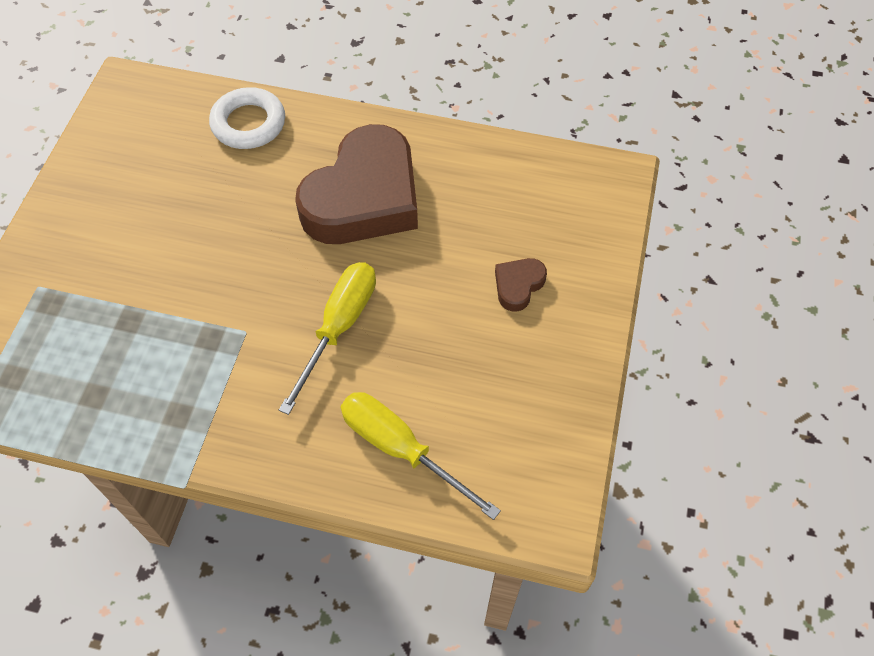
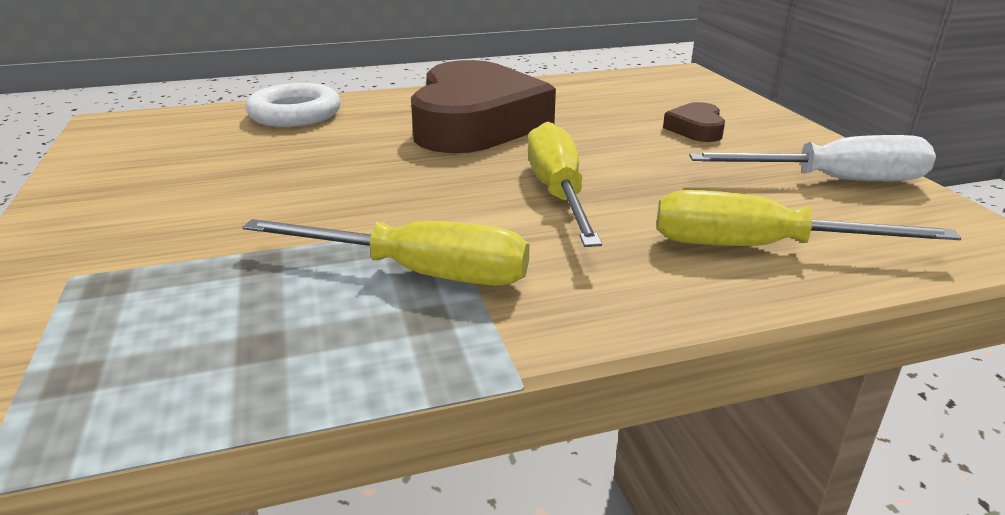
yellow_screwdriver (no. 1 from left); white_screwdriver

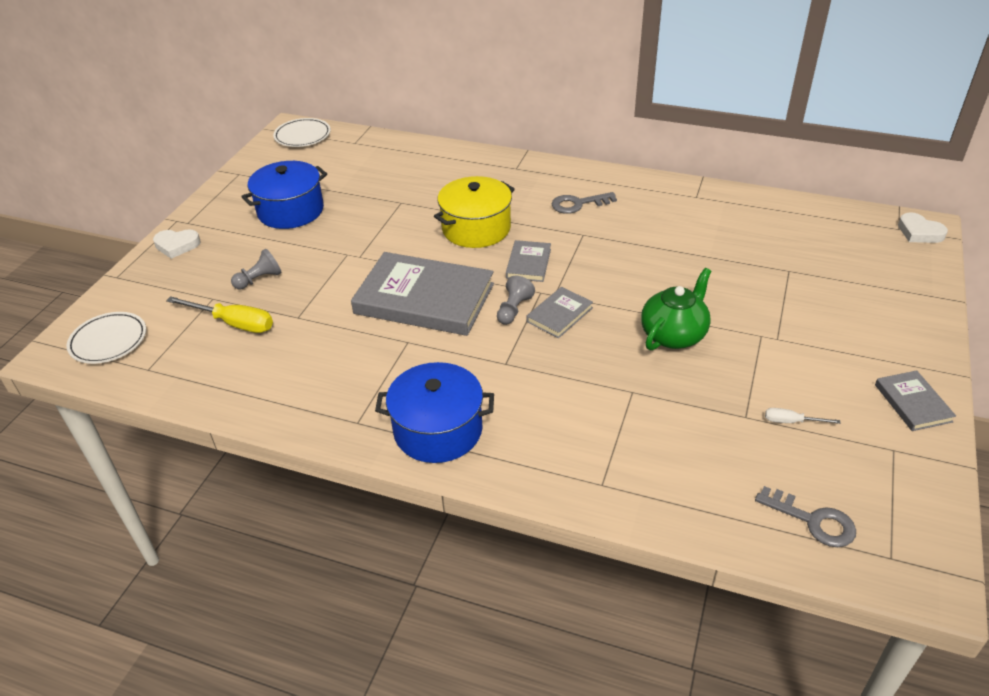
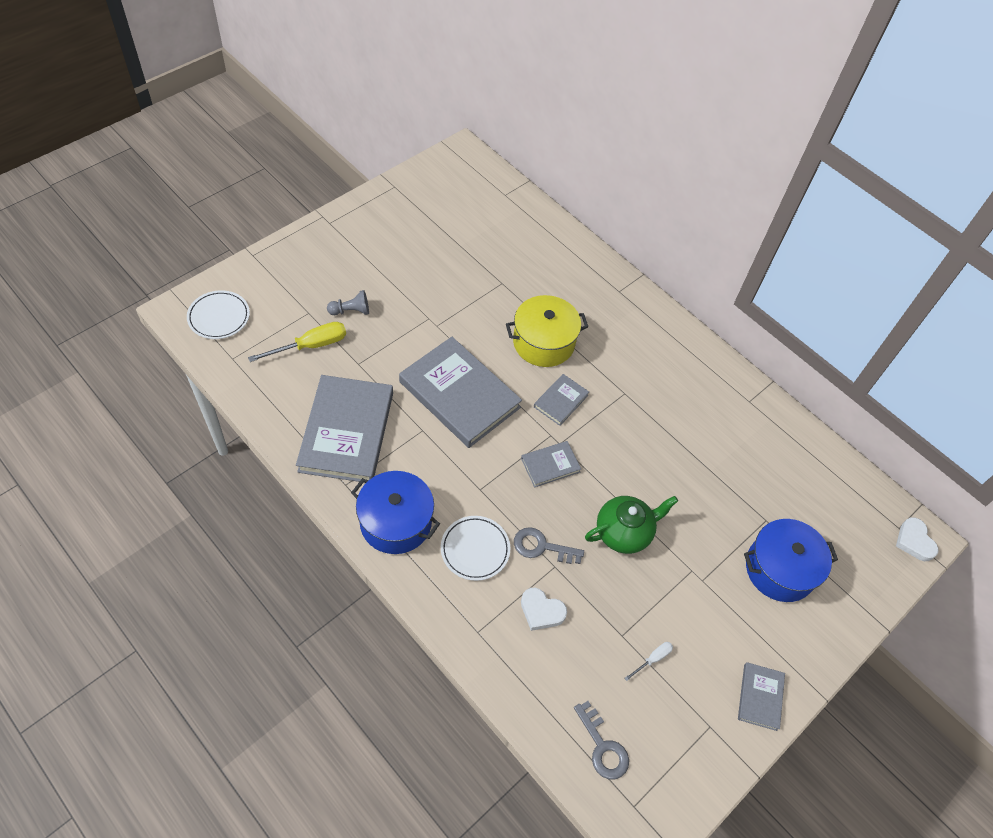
grey_pawn (no. 2 from left in the first image); grey_book (no. 1 from left); white_heart (no. 1 from left); blue_pot (no. 2 from left); white_plate (no. 2 from left); grey_key (no. 1 from left); yellow_screwdriver; white_screwdriver

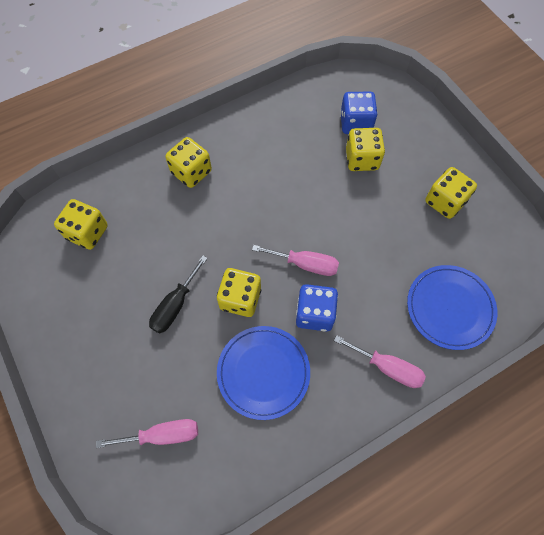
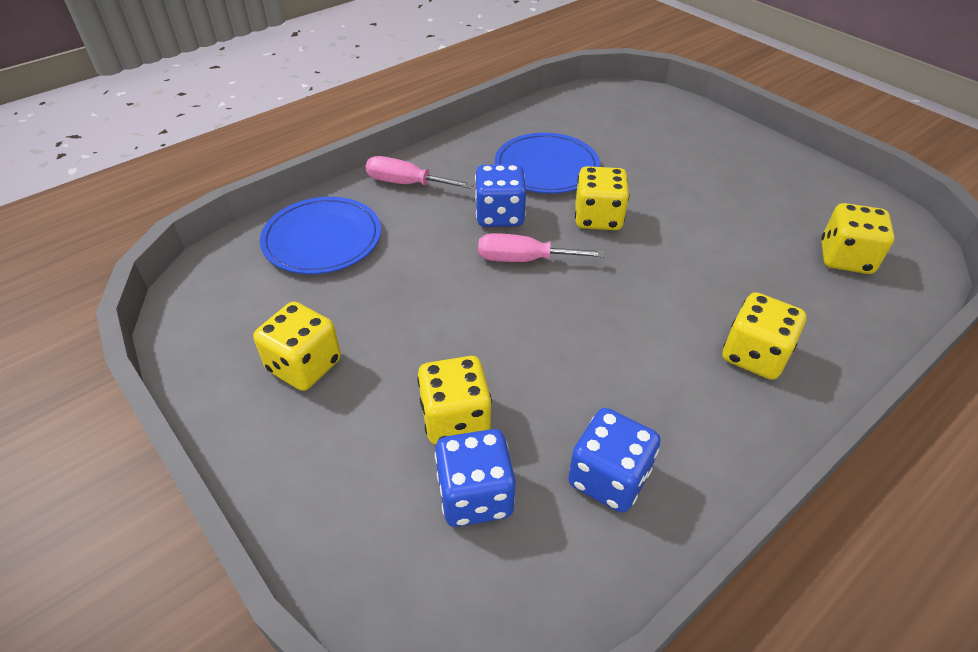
pink_screwdriver (no. 1 from left in the first image); black_screwdriver; blue_dice (no. 3 from left)

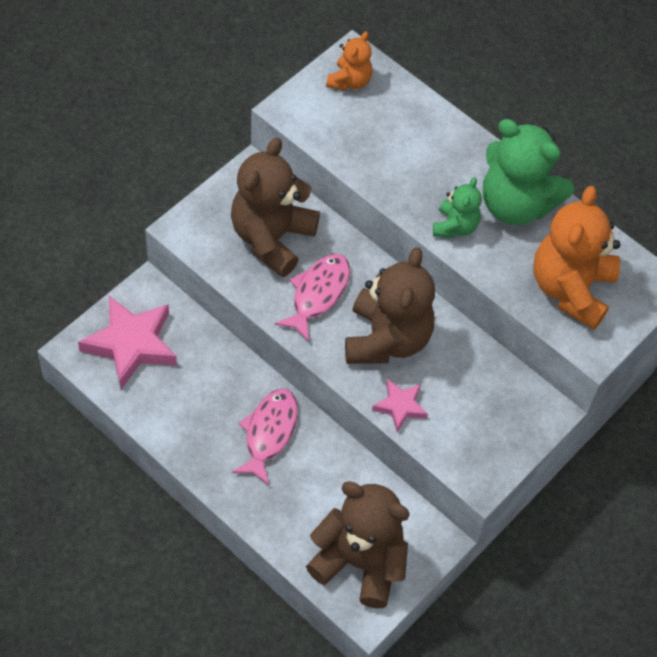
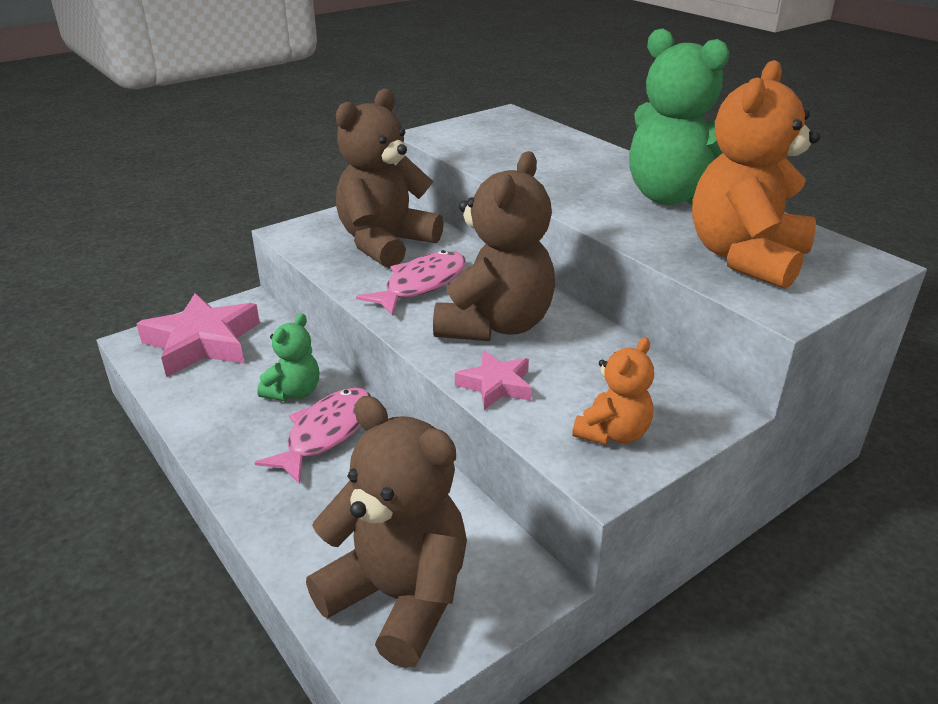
orange_teddy_bear (no. 1 from left); green_teddy_bear (no. 1 from left)

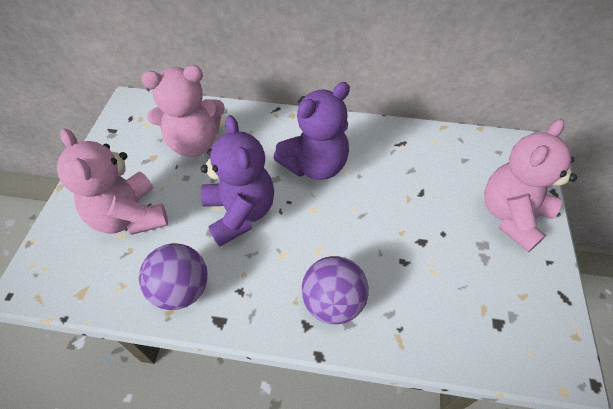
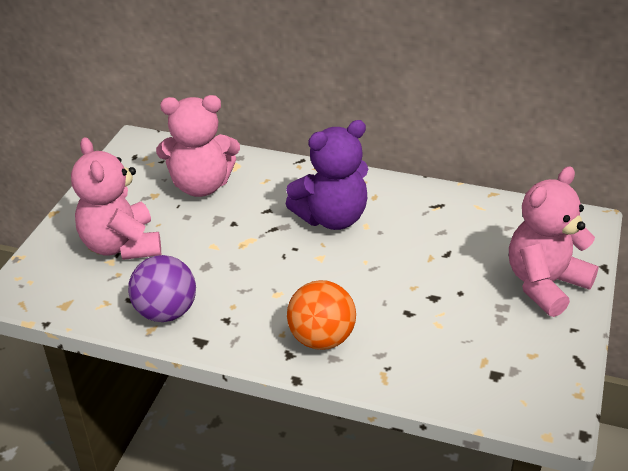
purple_teddy_bear (no. 1 from left in the first image); orange_ball

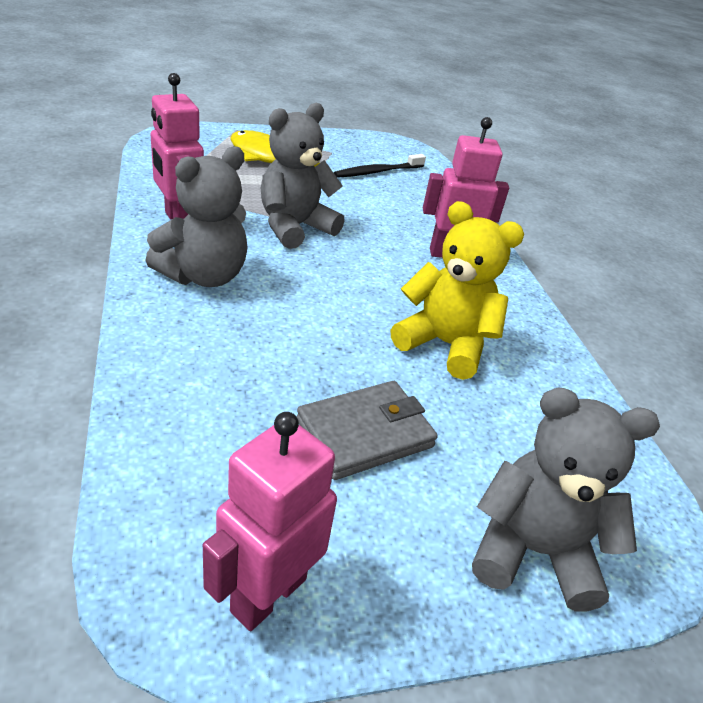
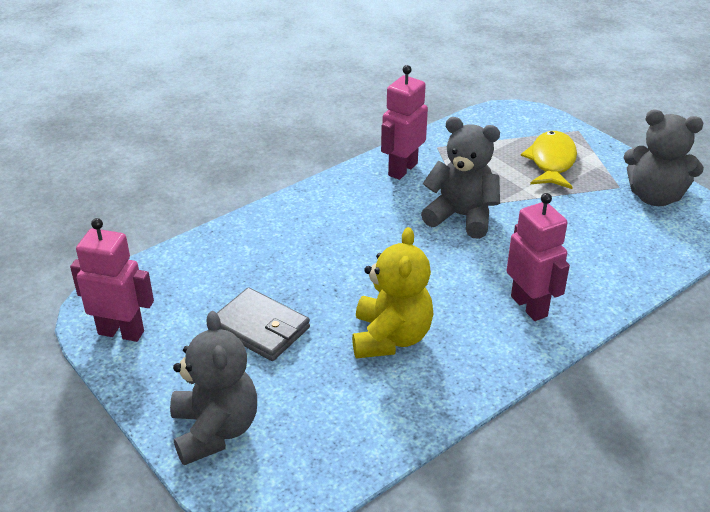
black_toothbrush; grey_teddy_bear (no. 3 from left)

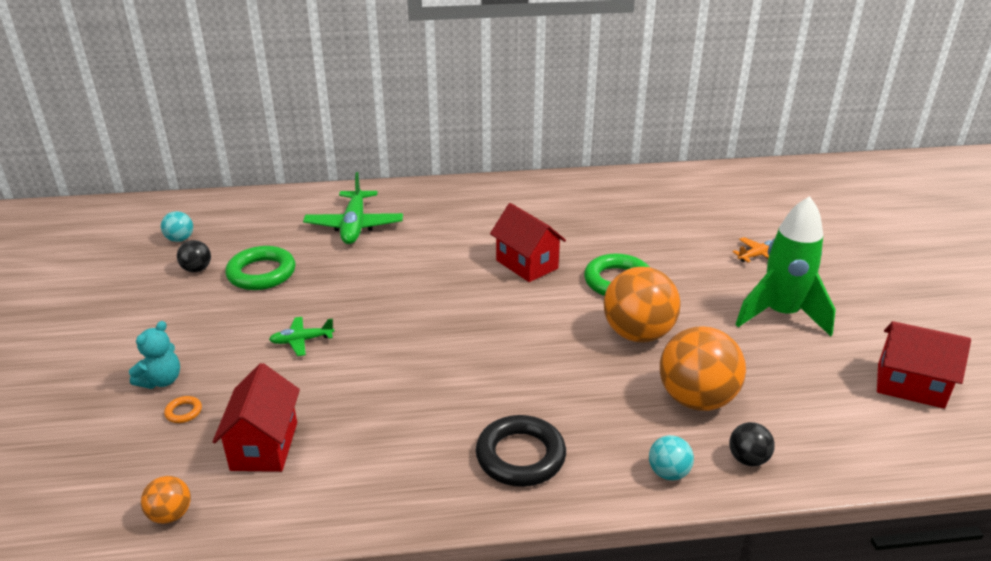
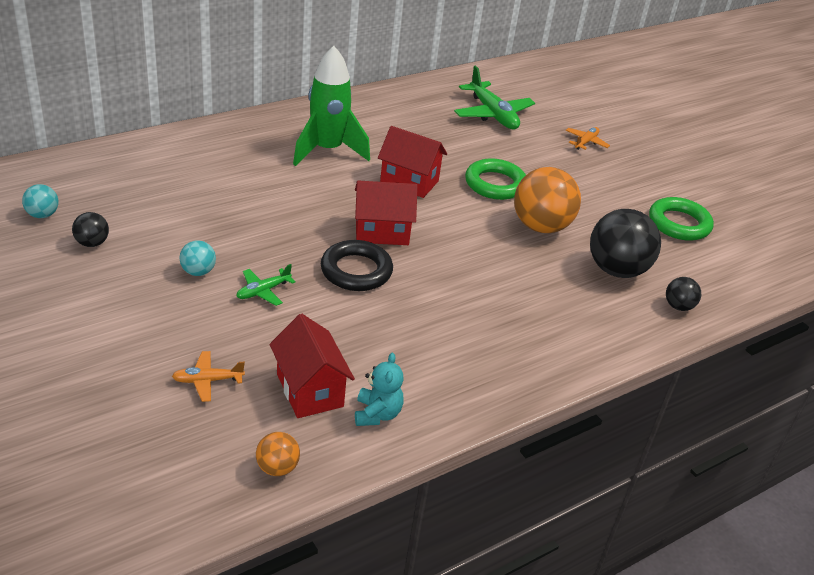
turquoise_teddy_bear; green_ring (no. 2 from left); green_plane (no. 2 from left); black_ring; turquoise_ball (no. 2 from left); green_rocket; red_house (no. 2 from left); orange_plane (no. 1 from left); black_ball (no. 2 from left)

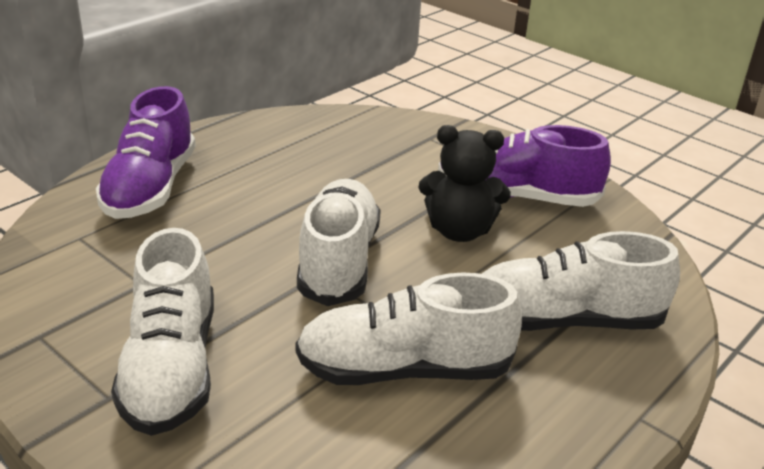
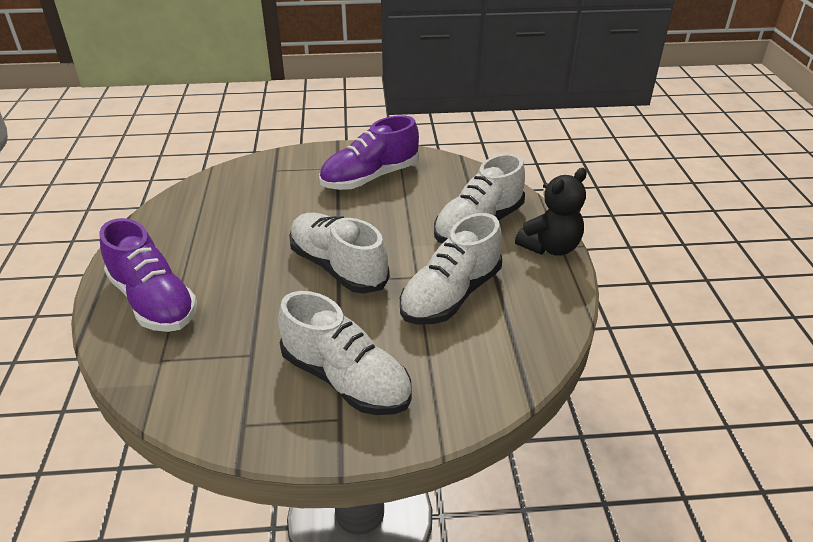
black_teddy_bear

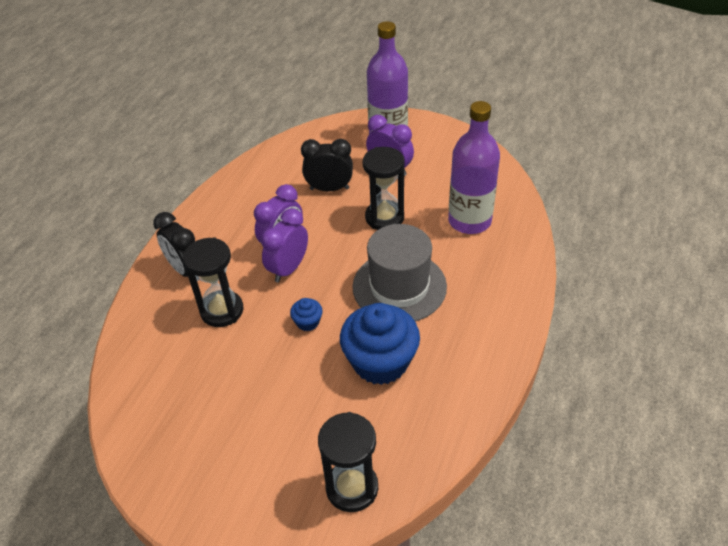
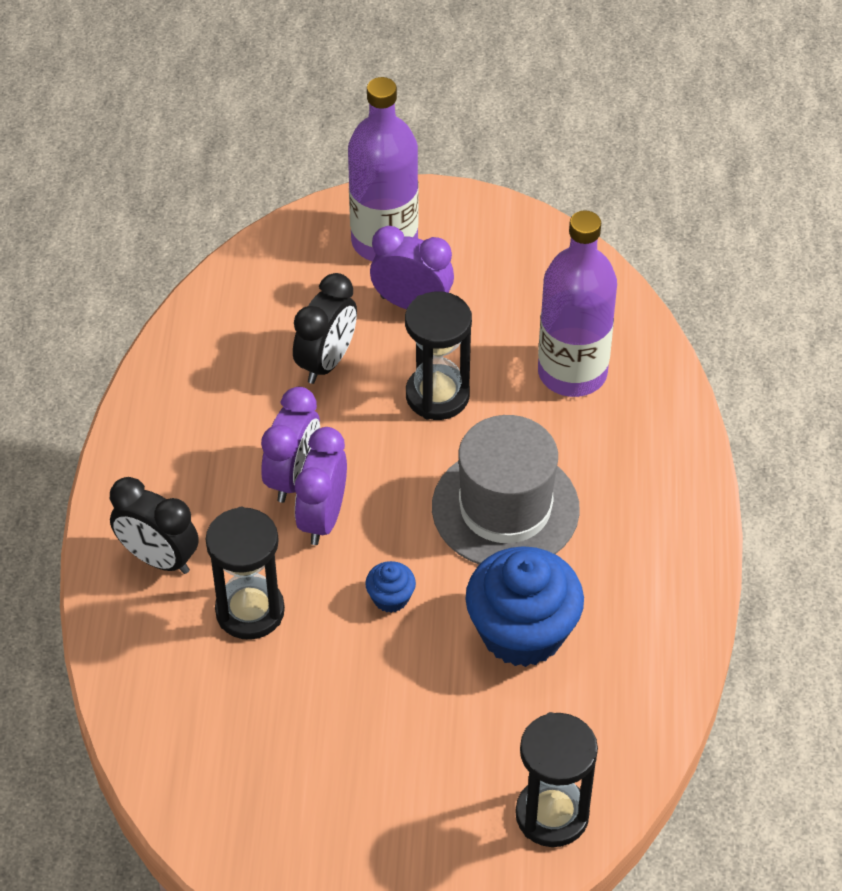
black_clock (no. 2 from left)

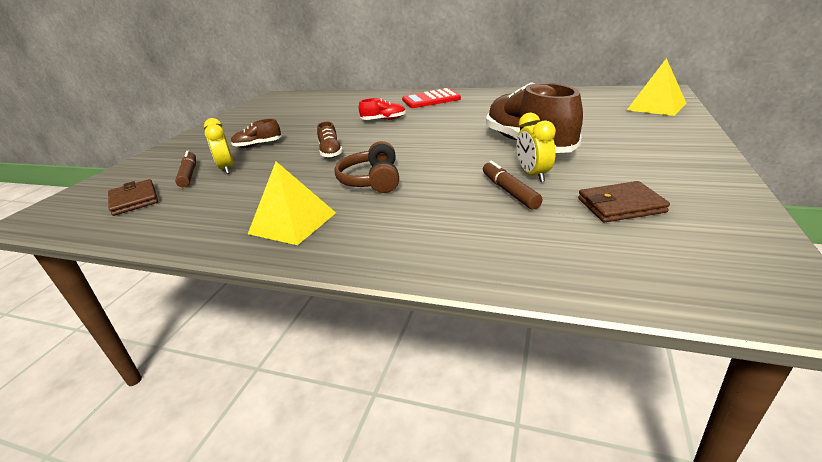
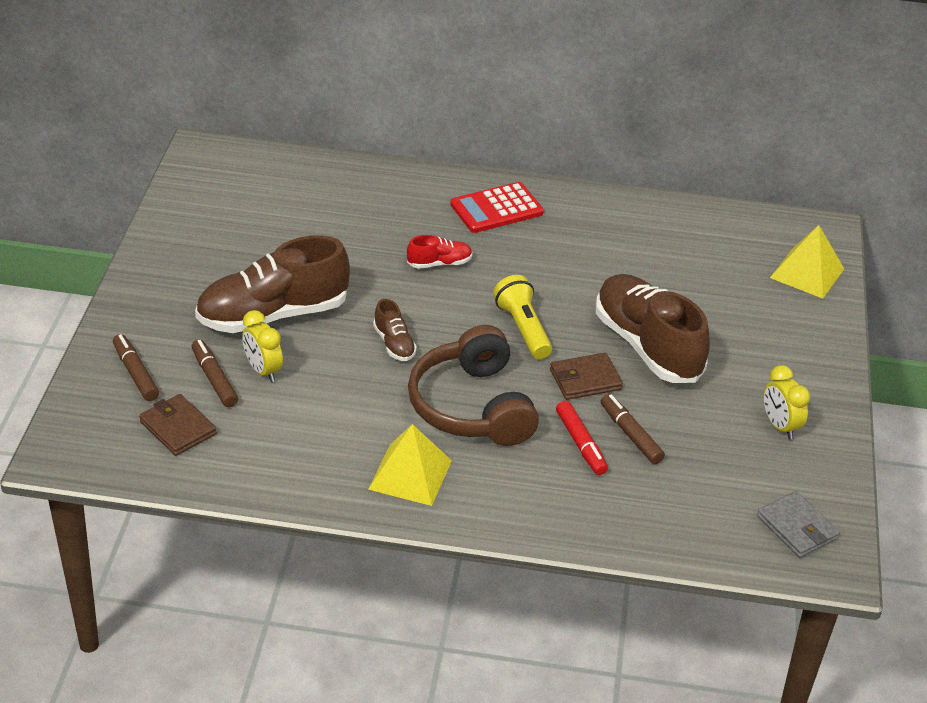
brown_marker (no. 1 from left); yellow_flashlight; red_marker; grey_wallet; yellow_clock (no. 2 from left); brown_wallet (no. 2 from left); brown_shoe (no. 1 from left); brown_headphones

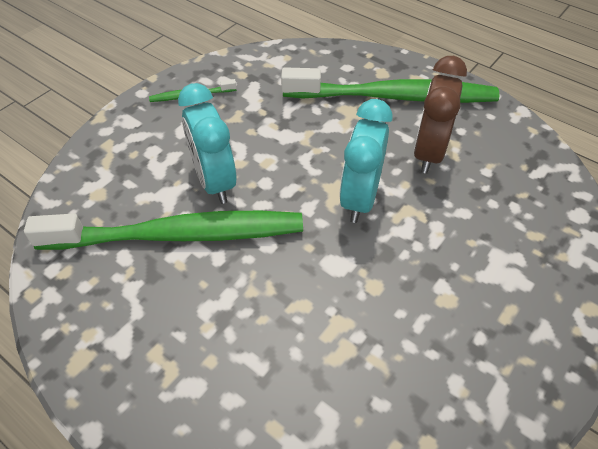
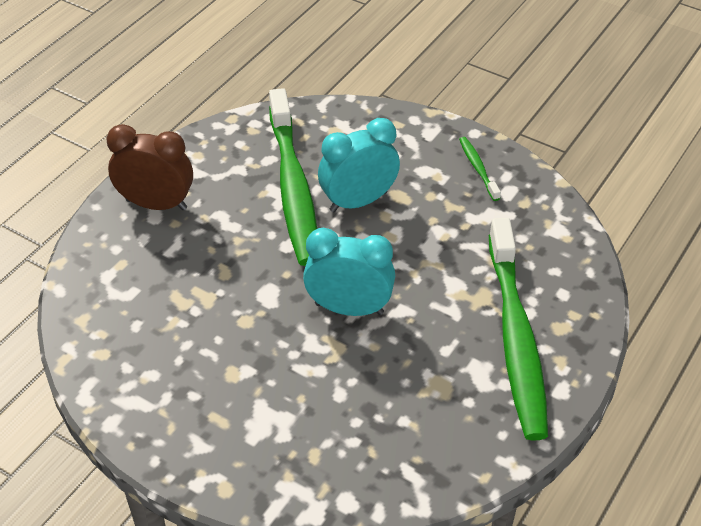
brown_clock

